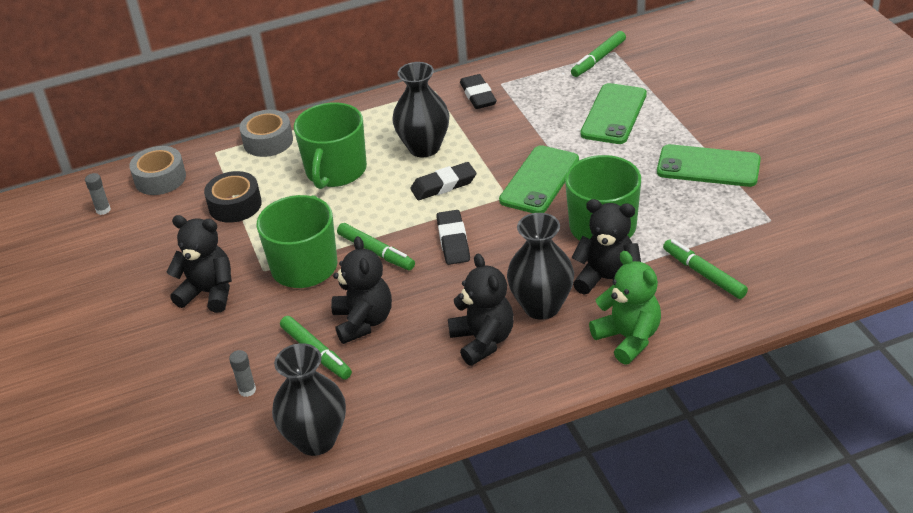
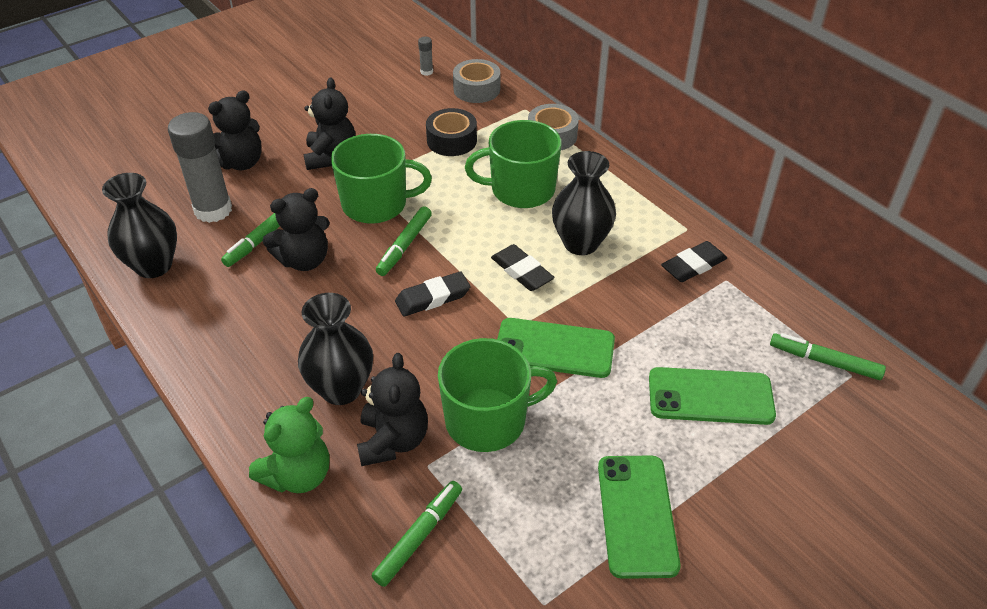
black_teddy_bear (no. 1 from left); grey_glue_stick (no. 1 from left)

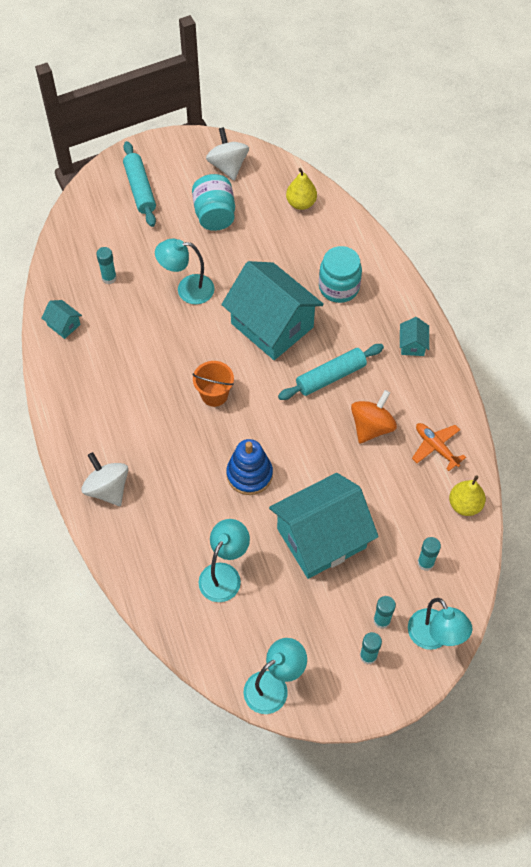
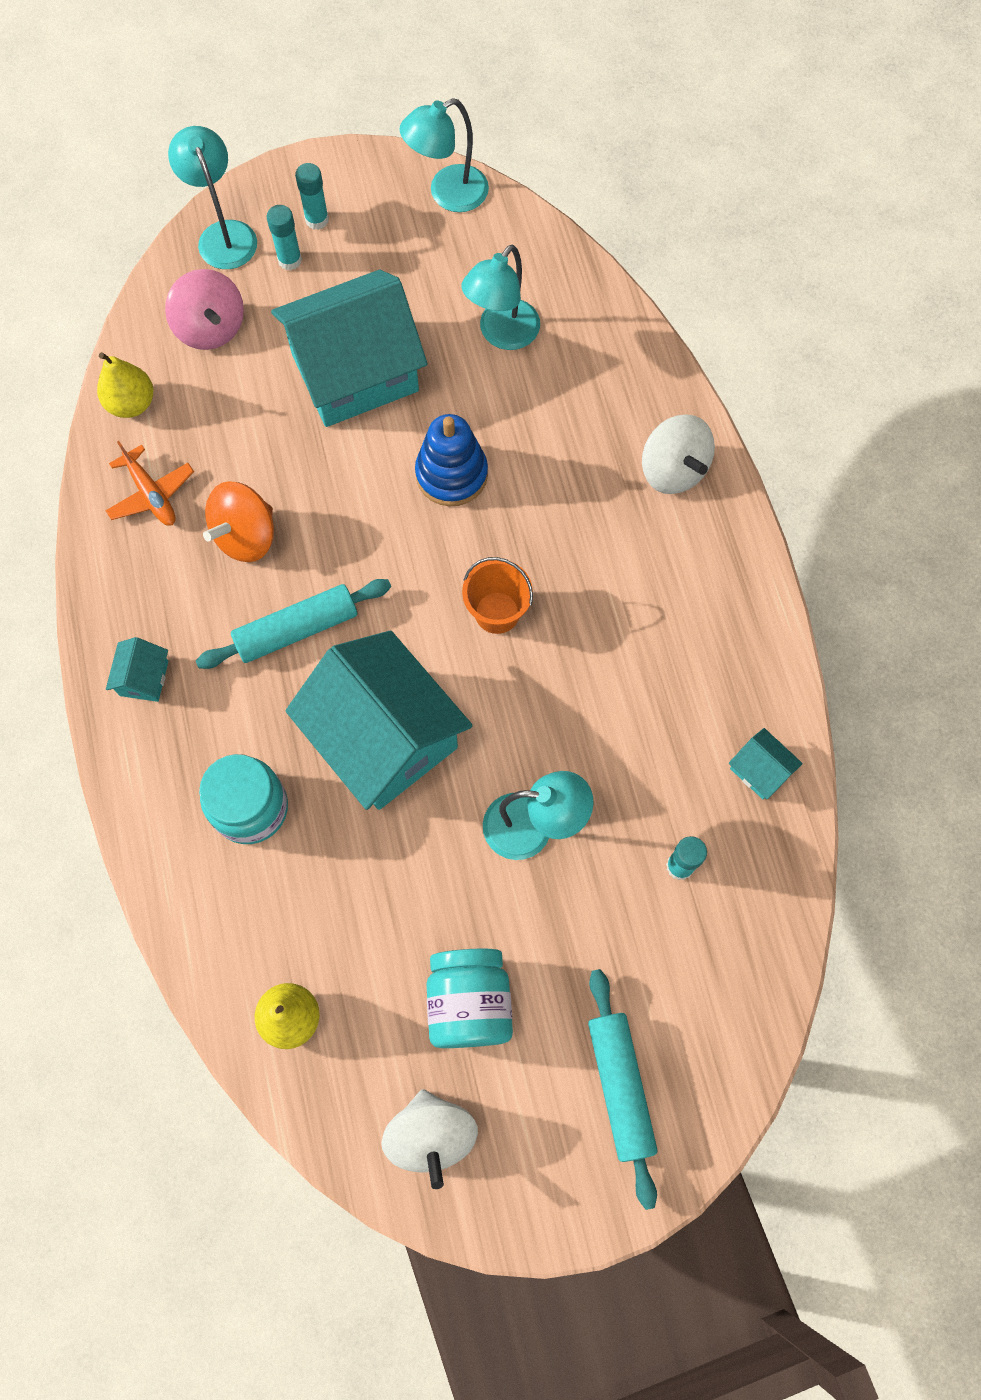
pink_spinning_top

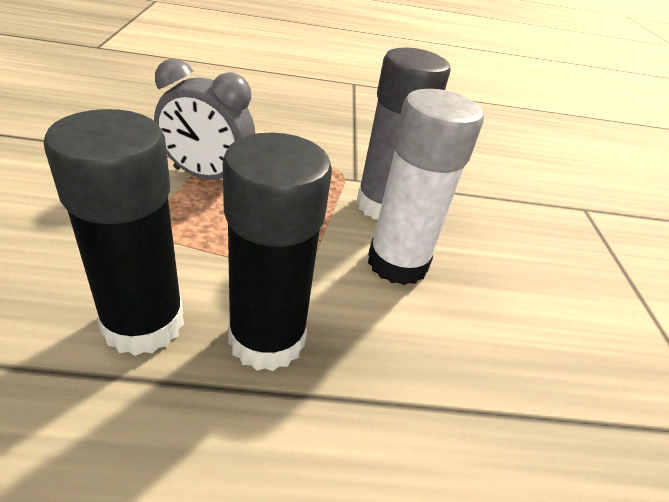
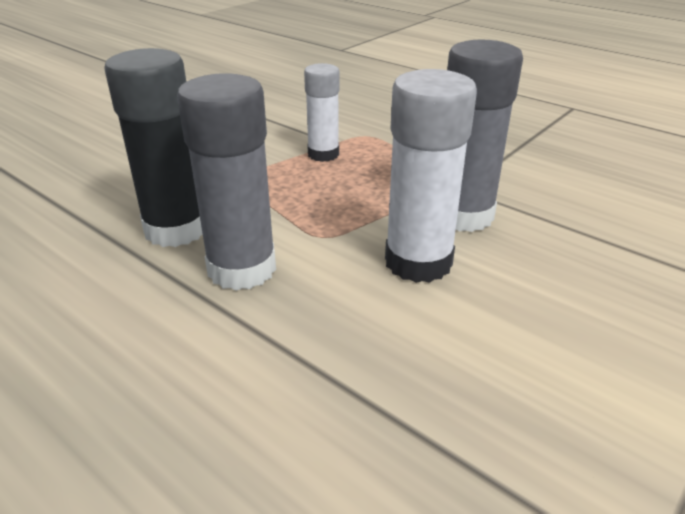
white_glue_stick (no. 1 from left); grey_glue_stick (no. 1 from left)

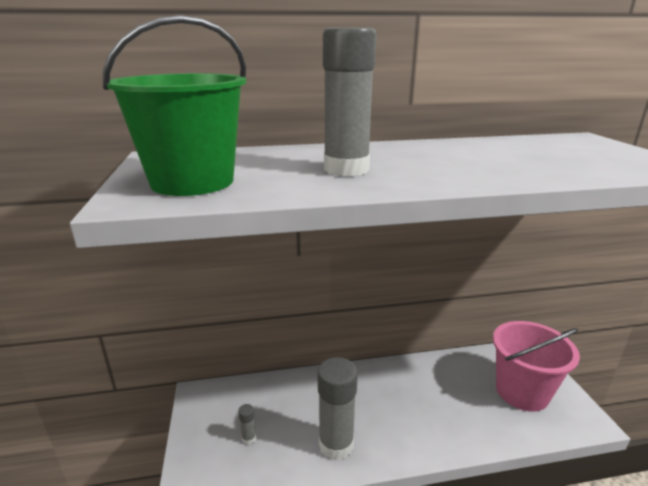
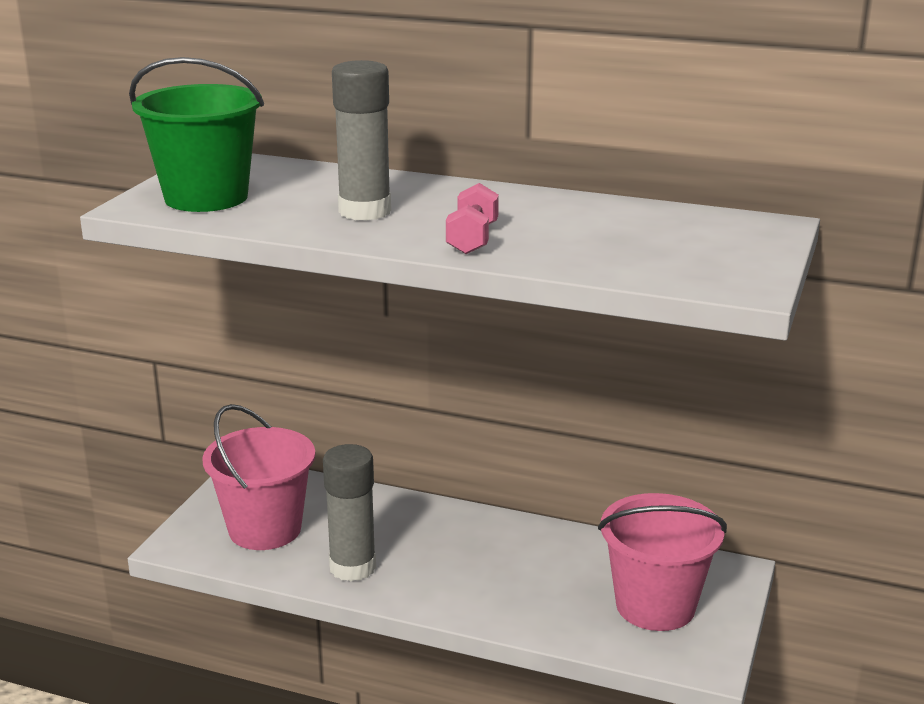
pink_dumbbell; pink_bucket (no. 1 from left)

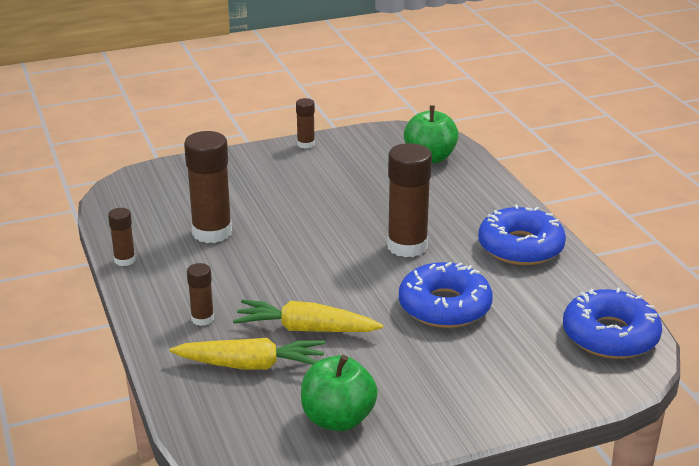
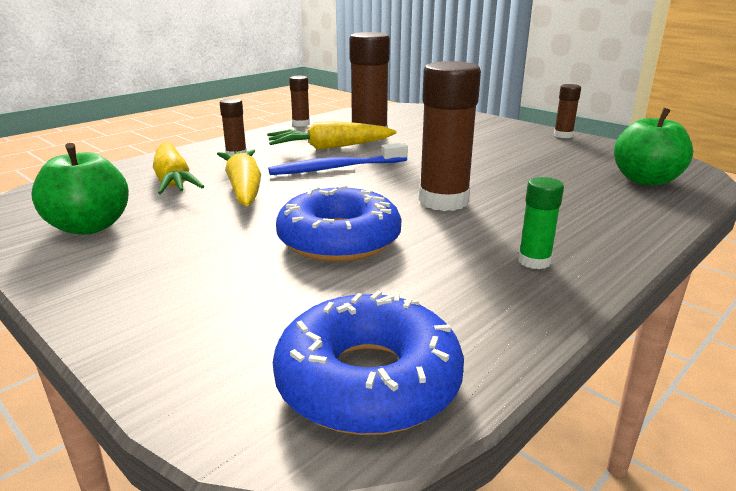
yellow_carrot (no. 3 from left); blue_toothbrush; green_glue_stick

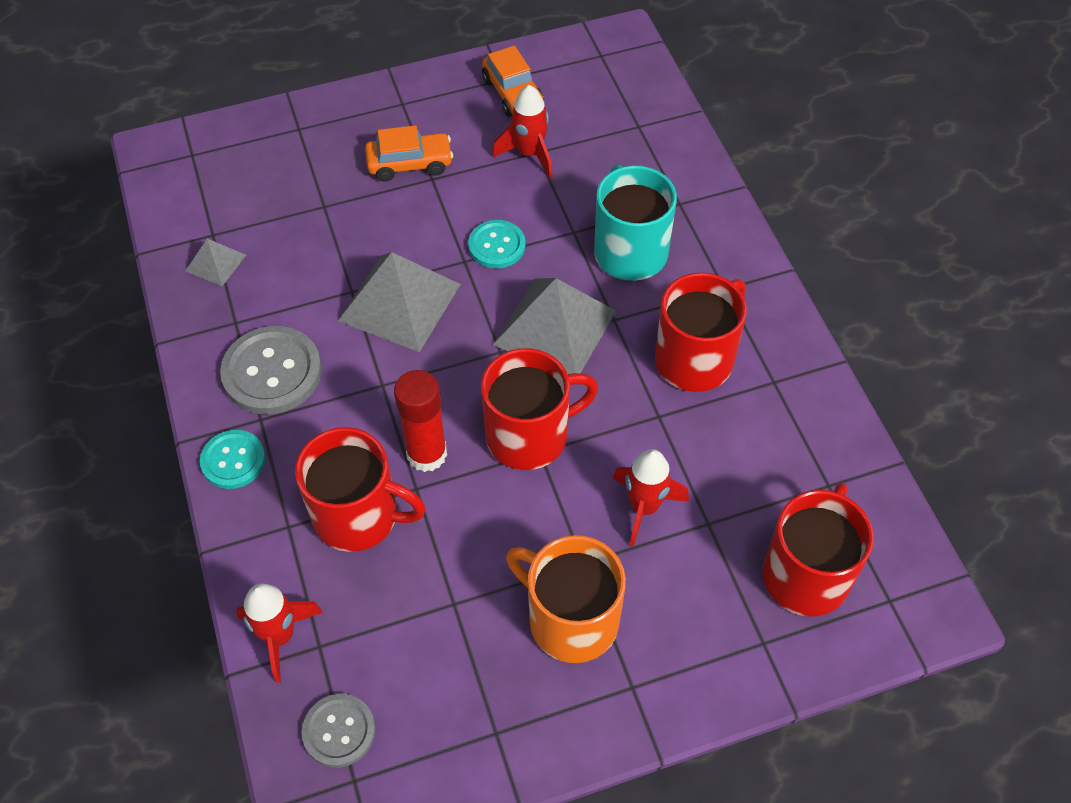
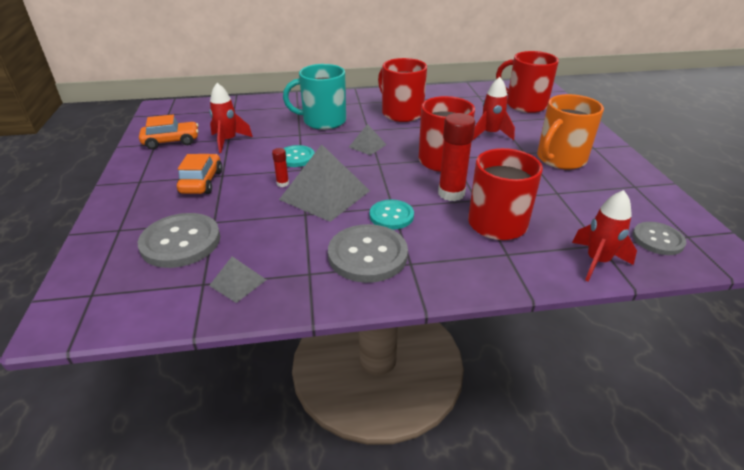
grey_button (no. 1 from left); red_glue_stick (no. 1 from left); turquoise_button (no. 2 from left); grey_pyramid (no. 3 from left)

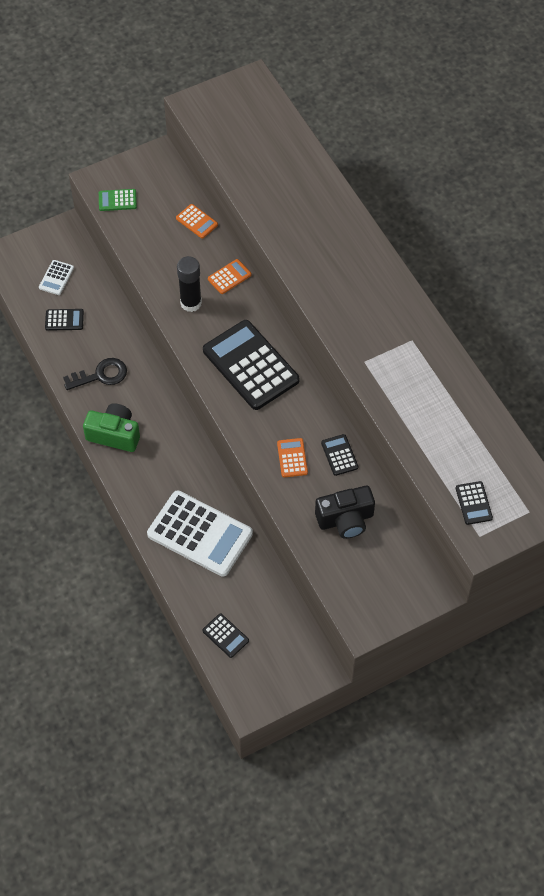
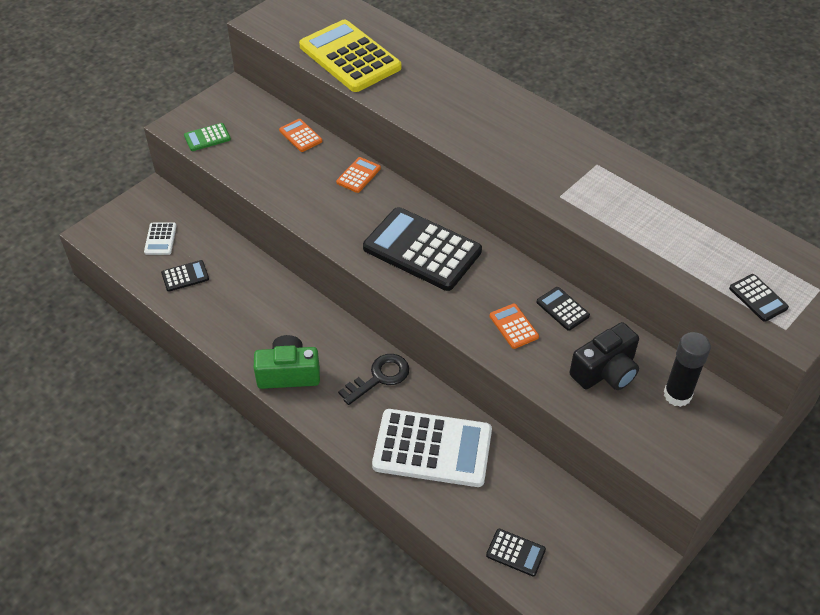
yellow_calculator; black_key; black_glue_stick; orange_calculator (no. 1 from left)

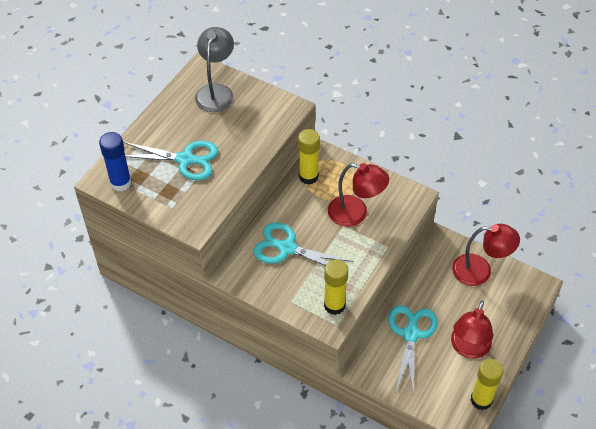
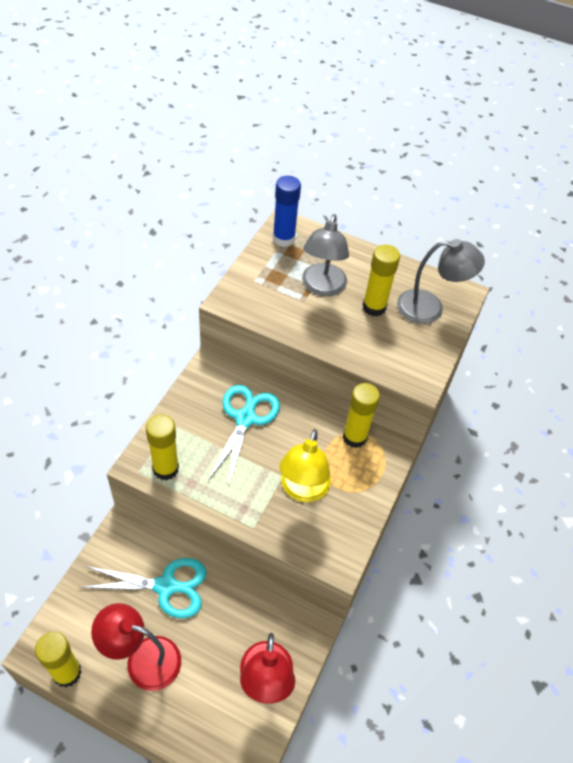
yellow_glue_stick (no. 4 from left); grey_lamp (no. 1 from left); yellow_lamp

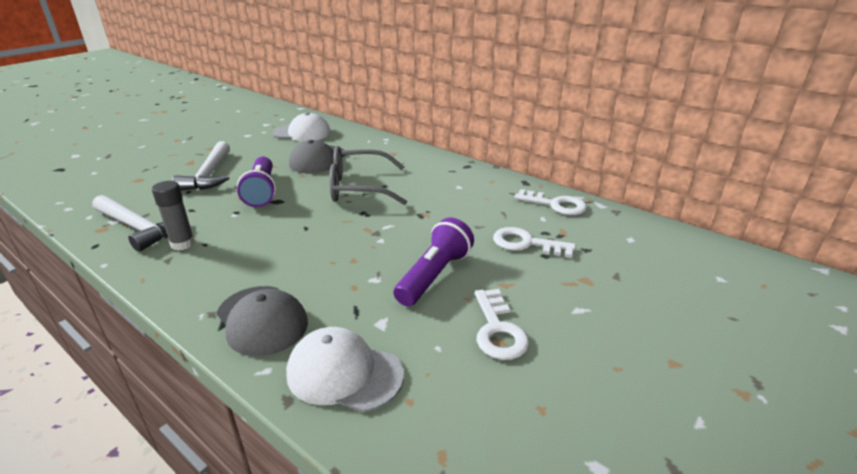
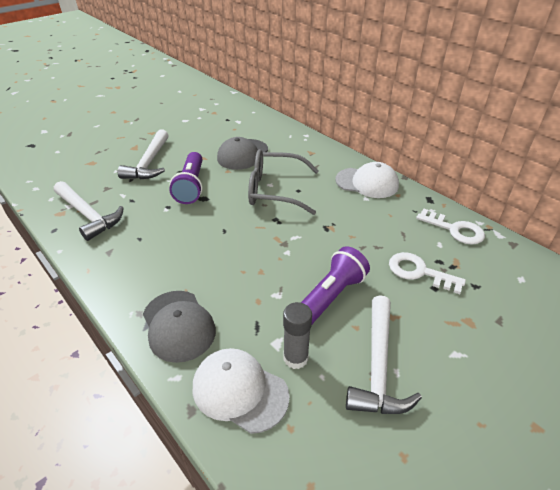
grey_glue_stick; white_cap (no. 2 from left); white_hammer (no. 3 from left)

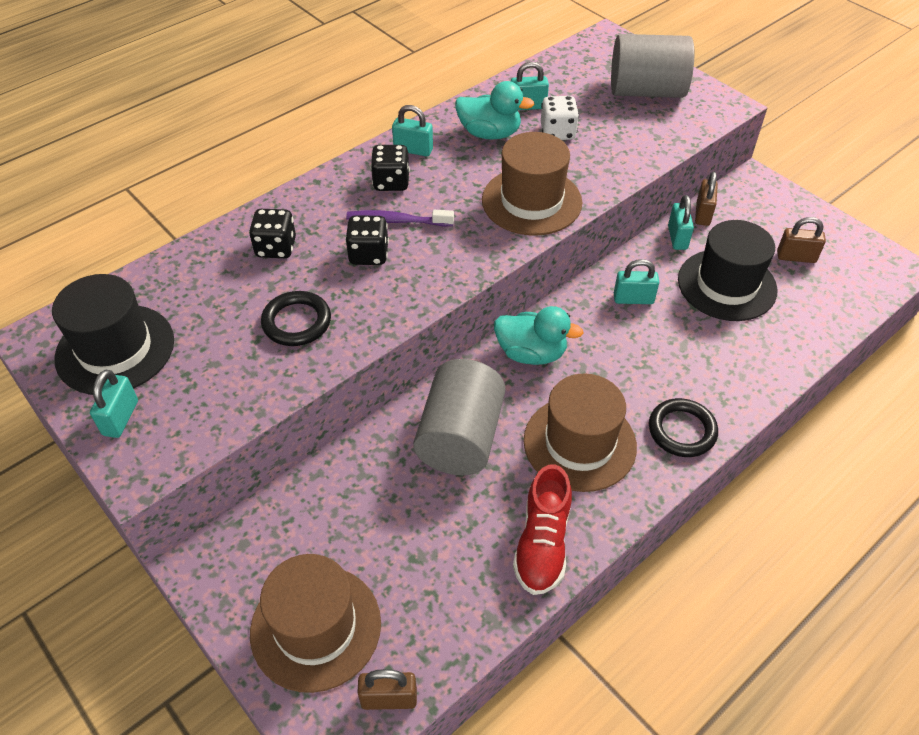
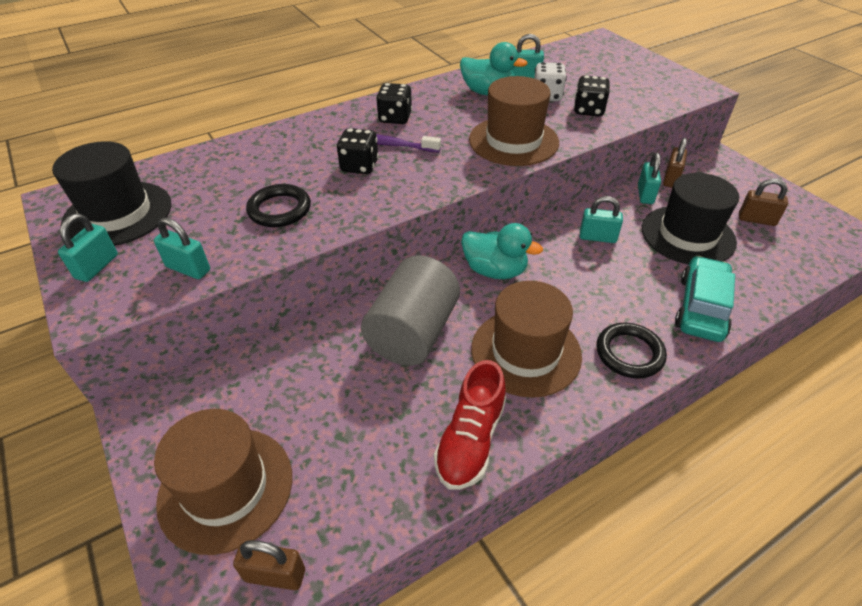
grey_cylinder (no. 2 from left in the first image); turquoise_car; black_dice (no. 3 from left); turquoise_padlock (no. 2 from left)

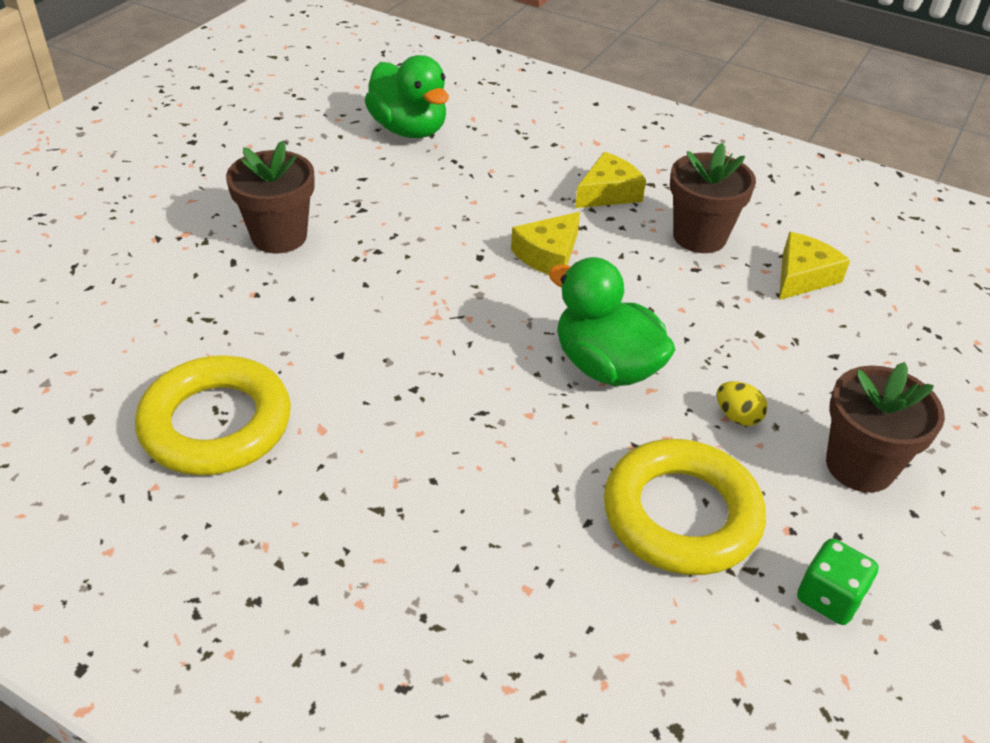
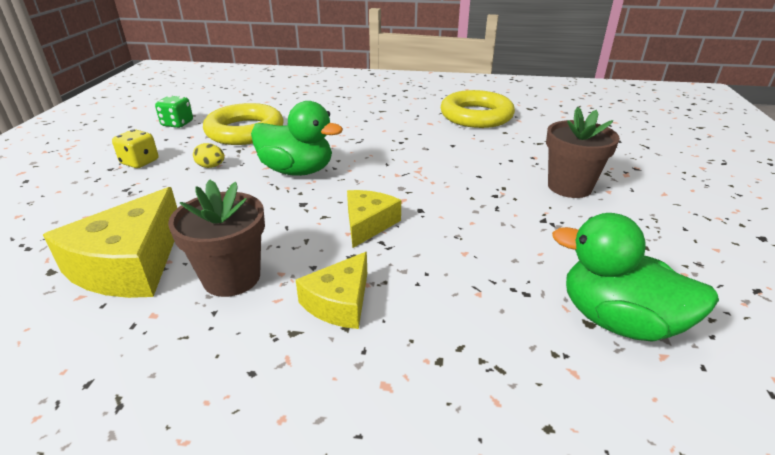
yellow_dice; yellow_cheese (no. 1 from left)

